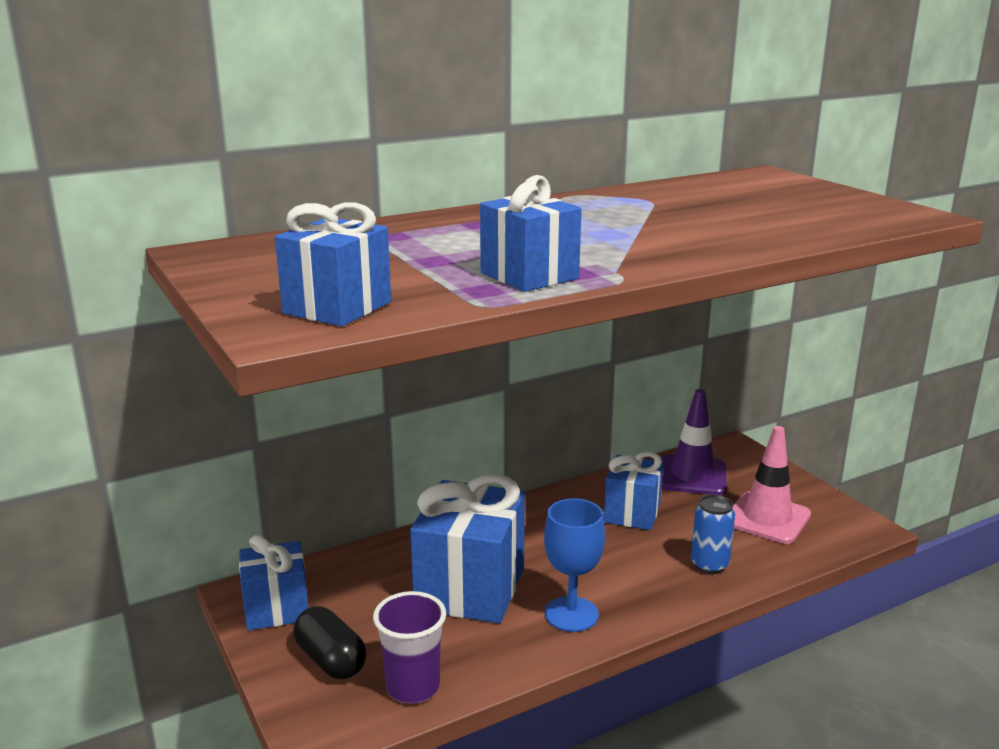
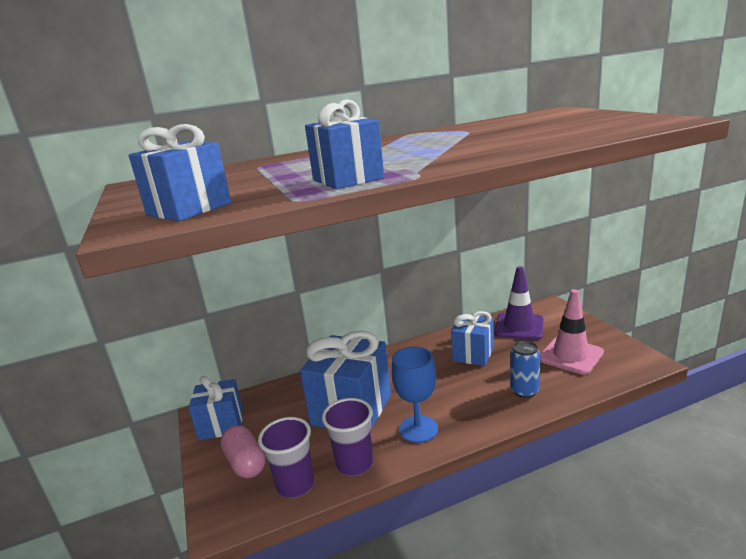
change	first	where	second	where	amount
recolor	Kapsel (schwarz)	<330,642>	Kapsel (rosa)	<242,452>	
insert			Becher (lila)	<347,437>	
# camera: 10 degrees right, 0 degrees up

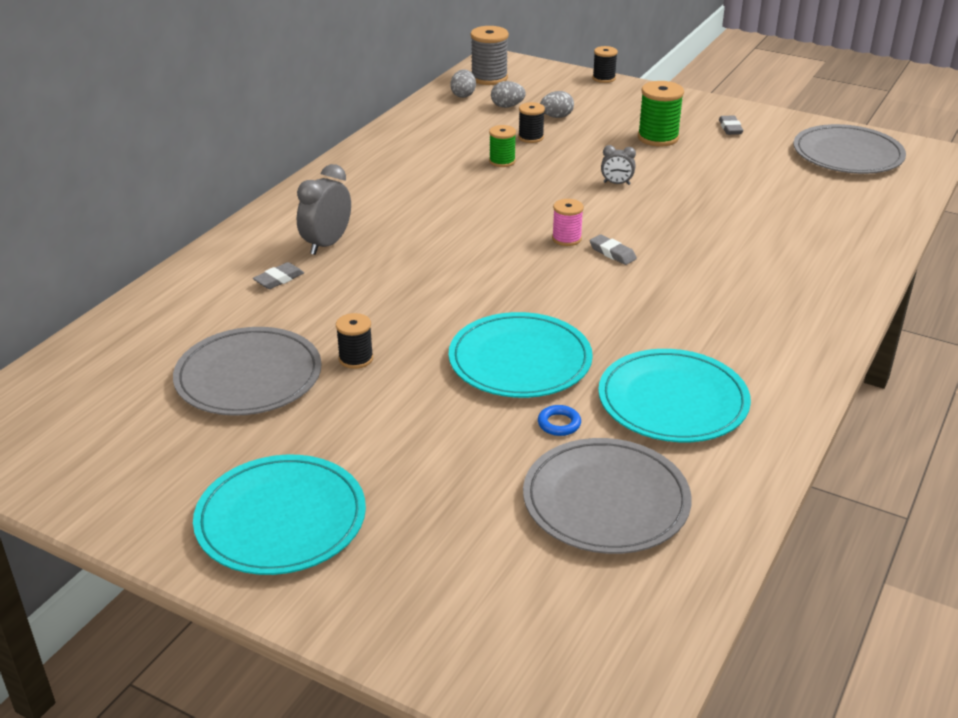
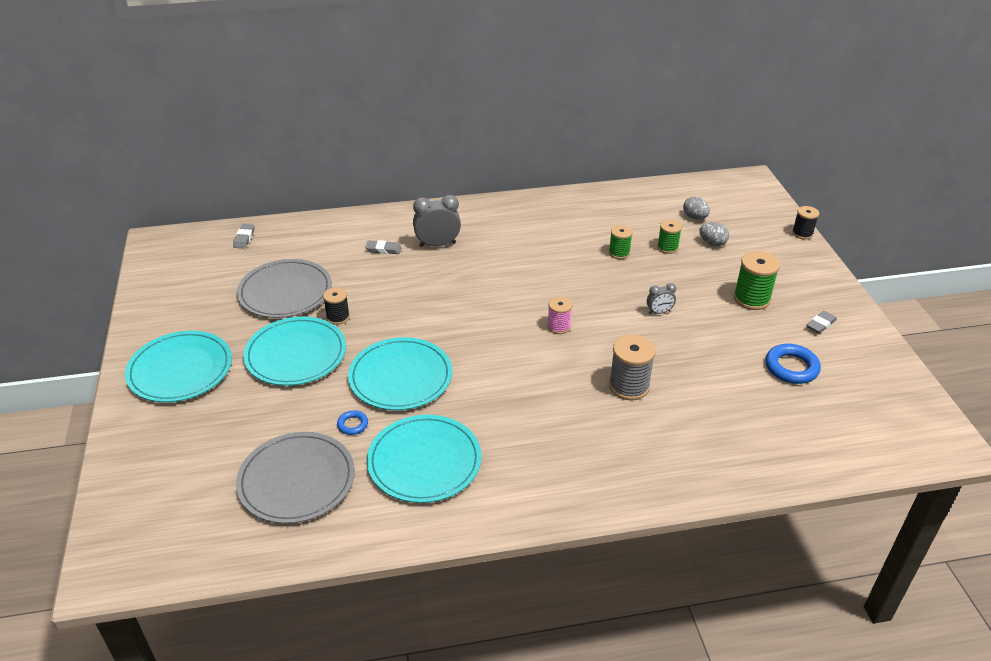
change	first	where	second	where	amount
move	Garnrolle (grau)	<489,55>		<632,367>	
delete	Ei (grau)	<463,83>			
recolor	Garnrolle (schwarz)	<531,122>	Garnrolle (grün)	<669,237>	
delete	Teller (grau)	<849,149>			
rotate	Wecker (grau)	<618,165>		<661,298>	75 degrees counterclockwise
move	Radiergummi (grau)	<613,249>		<244,236>	
insert			Teller (türkis)	<294,351>	
insert			Ring (blau)	<793,364>	
# camera: 50 degrees right, 5 degrees up

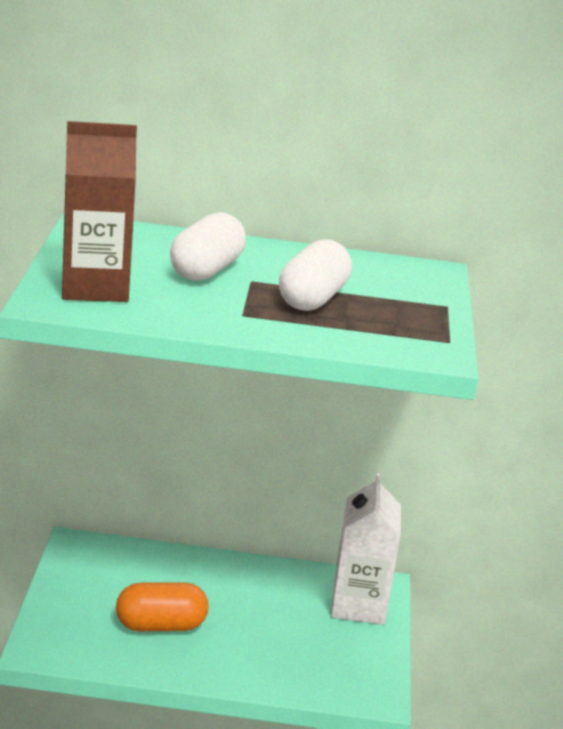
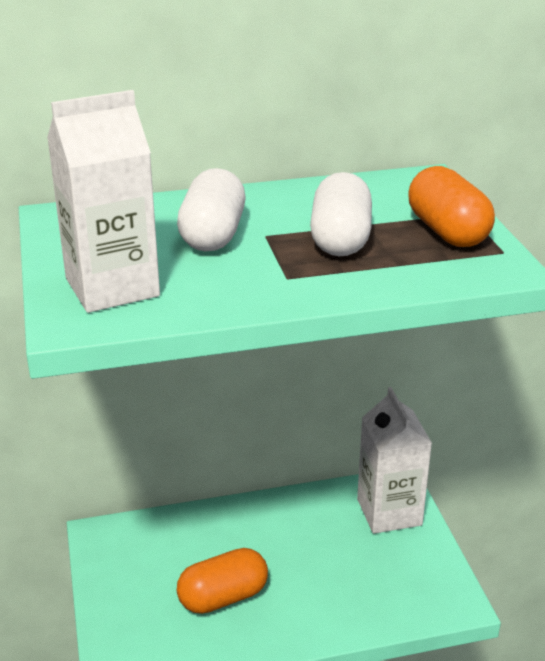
change	first	where	second	where	amount
recolor	Getränkekarton (braun)	<99,211>	Getränkekarton (weiß)	<103,201>	
insert			Kapsel (orange)	<451,206>	
# camera: 15 degrees left, 5 degrees up

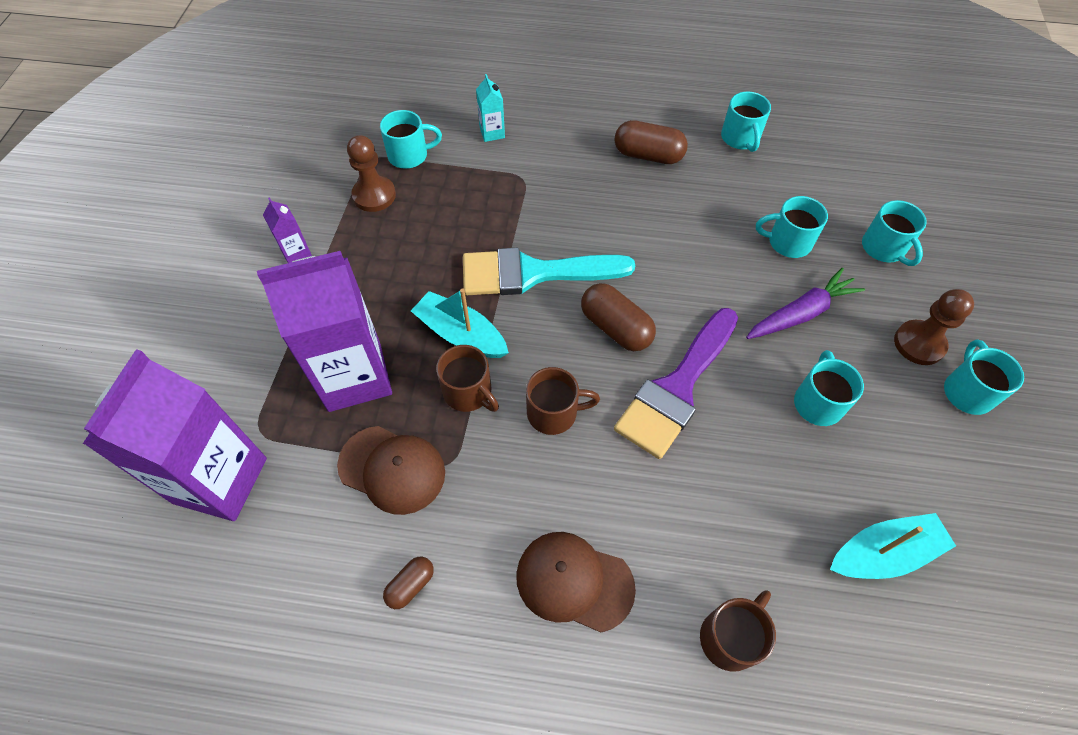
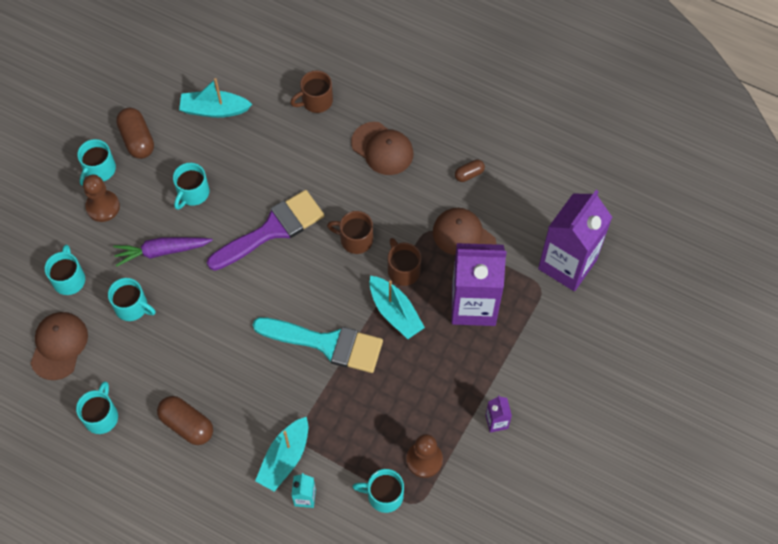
change	first	where	second	where	amount
move	Kapsel (braun)	<618,317>		<135,133>	
insert			Kappe (braun)	<59,346>	
insert			Boot (türkis)	<281,454>	
# camera: 160 degrees left, 5 degrees up

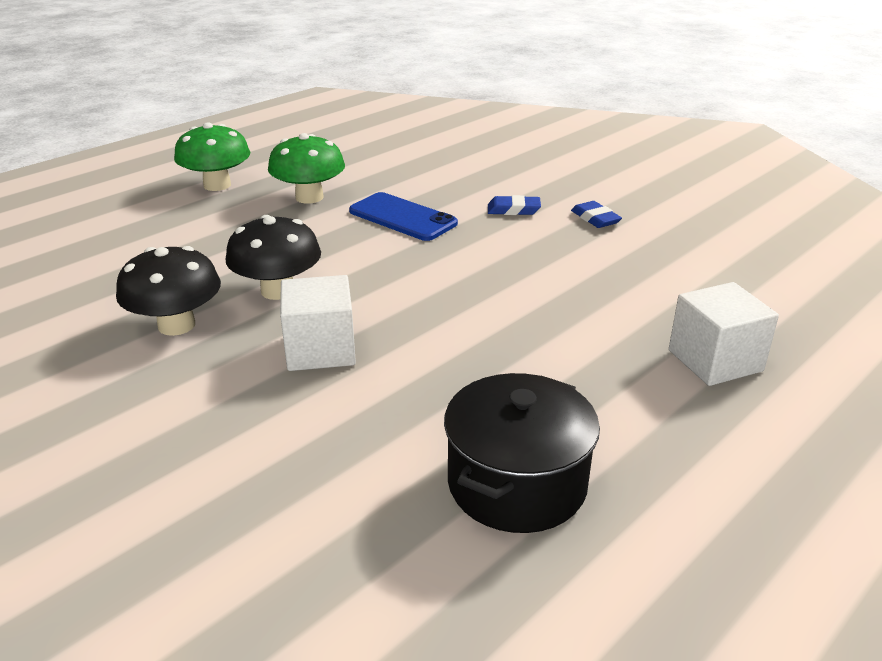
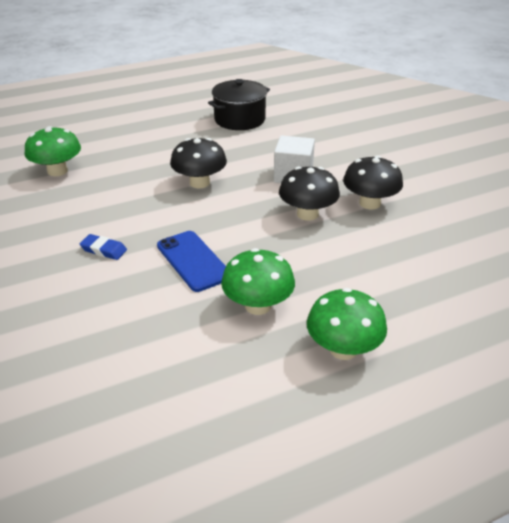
change	first	where	second	where	amount
delete	Radiergummi (blau)	<596,214>			
delete	Kubus (weiß)	<724,334>			
insert			Pilz (grün)	<53,151>	
insert			Pilz (schwarz)	<198,163>	
# camera: 160 degrees left, 5 degrees up

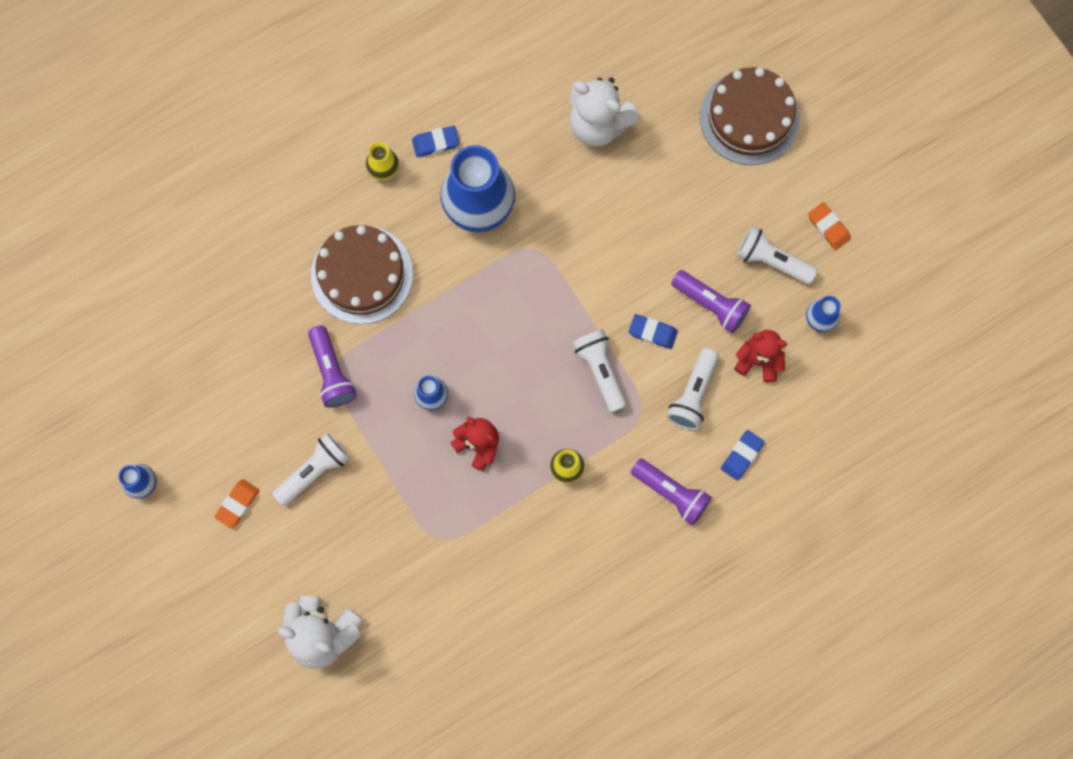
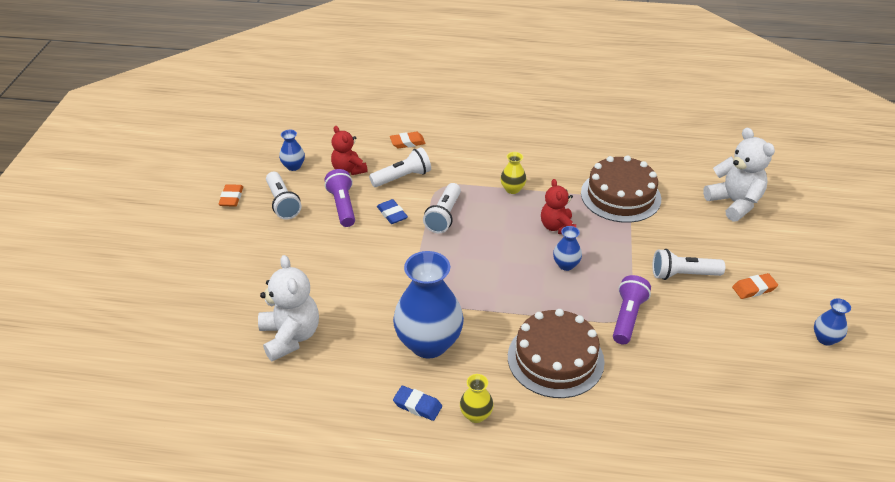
change	first	where	second	where	amount
move	Kuchen (braun)	<750,116>		<621,189>	
recolor	Radiergummi (blau)	<742,455>	Radiergummi (orange)	<408,140>	
delete	Taschenlampe (lila)	<671,491>			
# camera: 140 degrees left, 35 degrees down

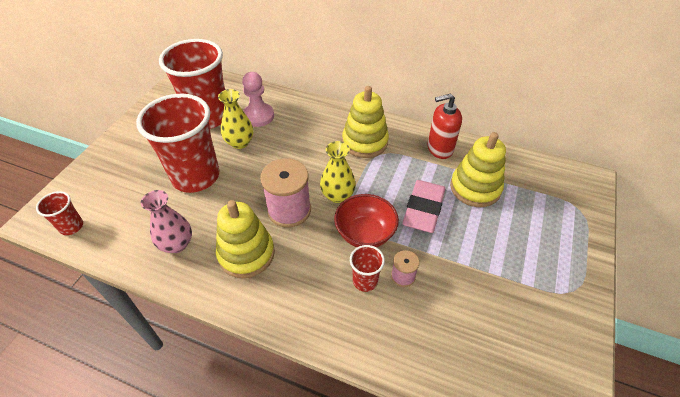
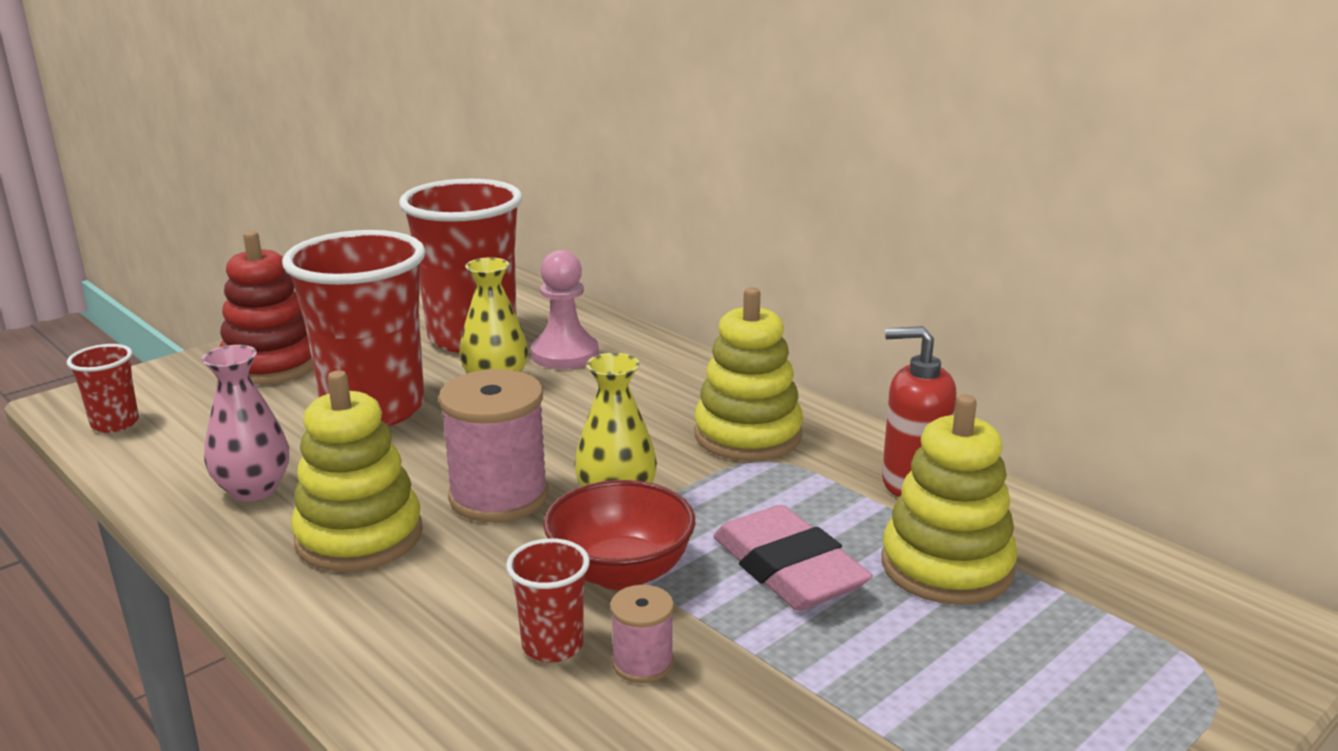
change	first	where	second	where	amount
rotate	Radiergummi (rosa)	<424,206>		<793,558>	75 degrees counterclockwise
insert			Stapelspielzeug (rot)	<266,308>	
# camera: 25 degrees right, 25 degrees down

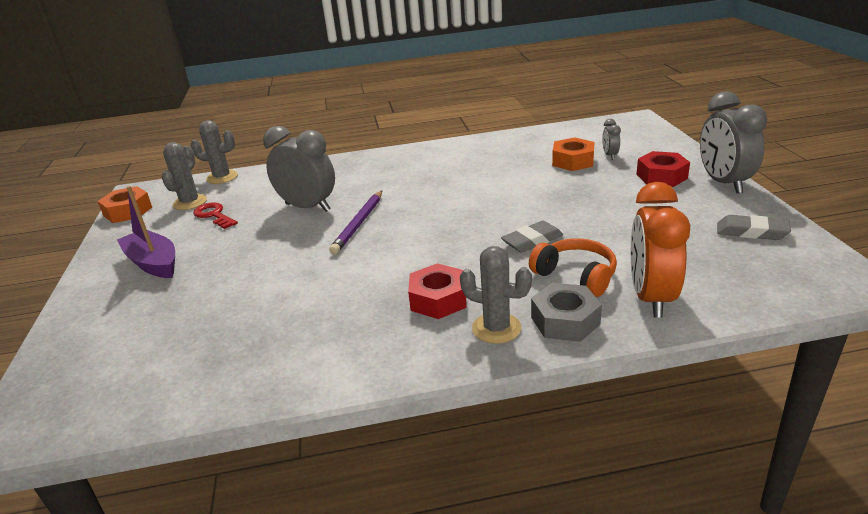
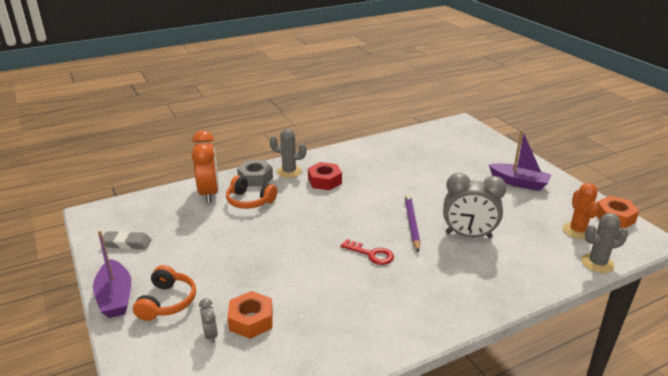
change	first	where	second	where	amount
replace	Wecker (grau)	<733,142>	Boot (lila)	<112,274>	
recolor	Kaktus (grau)	<184,176>	Kaktus (orange)	<581,211>	
replace	Sechskantmutter (rot)	<663,169>	Kopfhörer (orange)	<164,293>	
move	Schlüssel (rot)	<215,215>		<367,252>	
delete	Radiergummi (grau)	<532,237>			
# camera: 160 degrees right, 0 degrees up

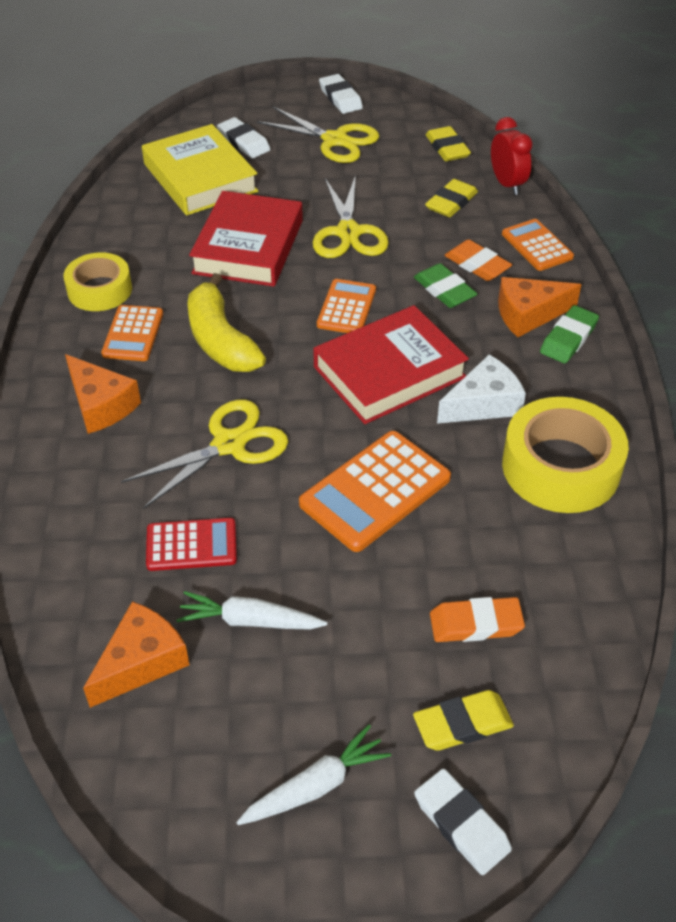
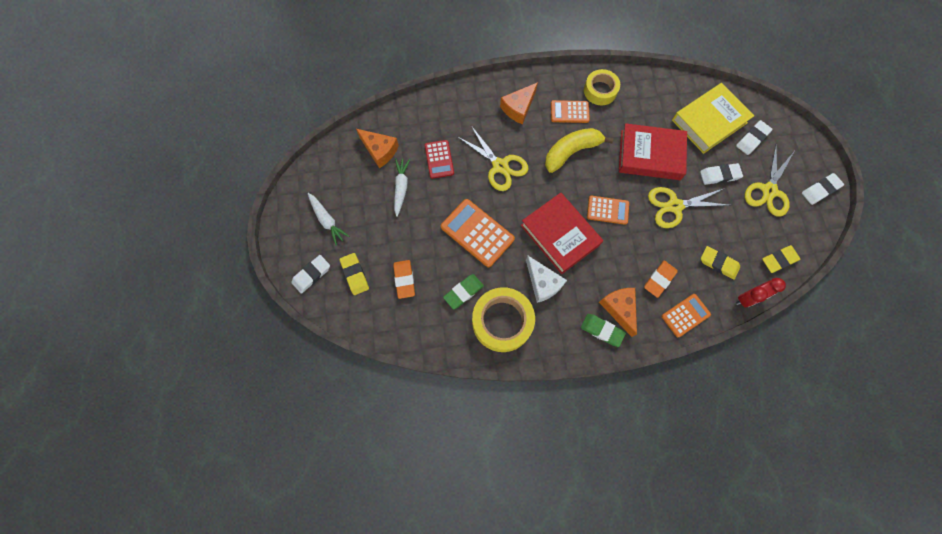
change	first	where	second	where	amount
move	Radiergummi (grün)	<445,285>		<463,291>	
insert			Radiergummi (weiß)	<721,174>	
# camera: 85 degrees right, 25 degrees up

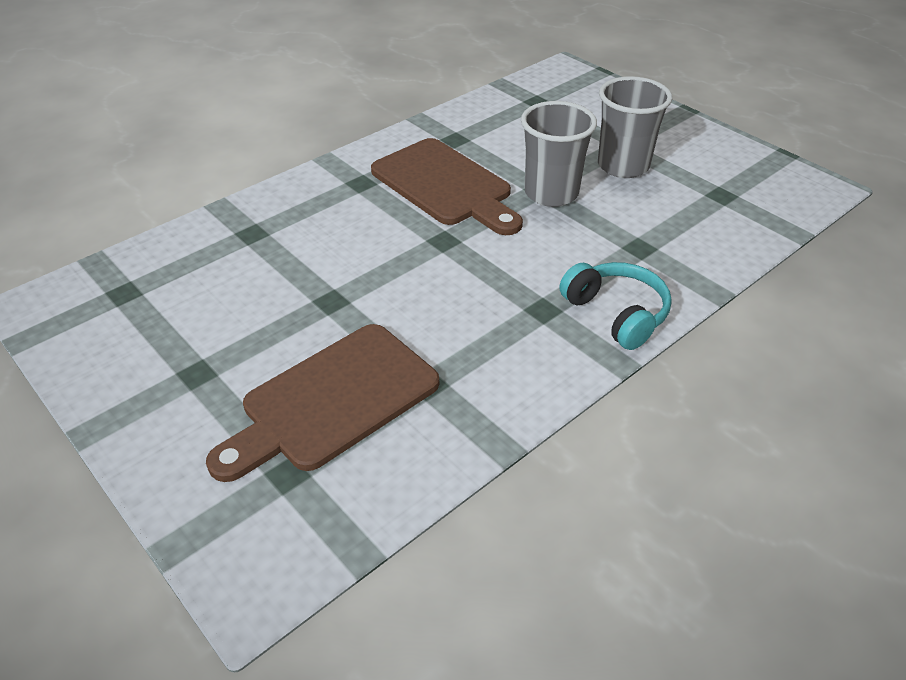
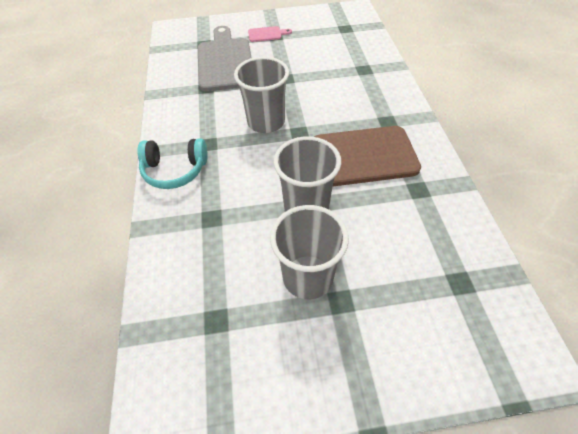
change	first	where	second	where	amount
recolor	Schneidebrett (braun)	<322,403>	Schneidebrett (grau)	<224,59>	
insert			Schneidebrett (rosa)	<270,34>	
insert			Becher (grau)	<261,94>	
# camera: 125 degrees right, 10 degrees up

